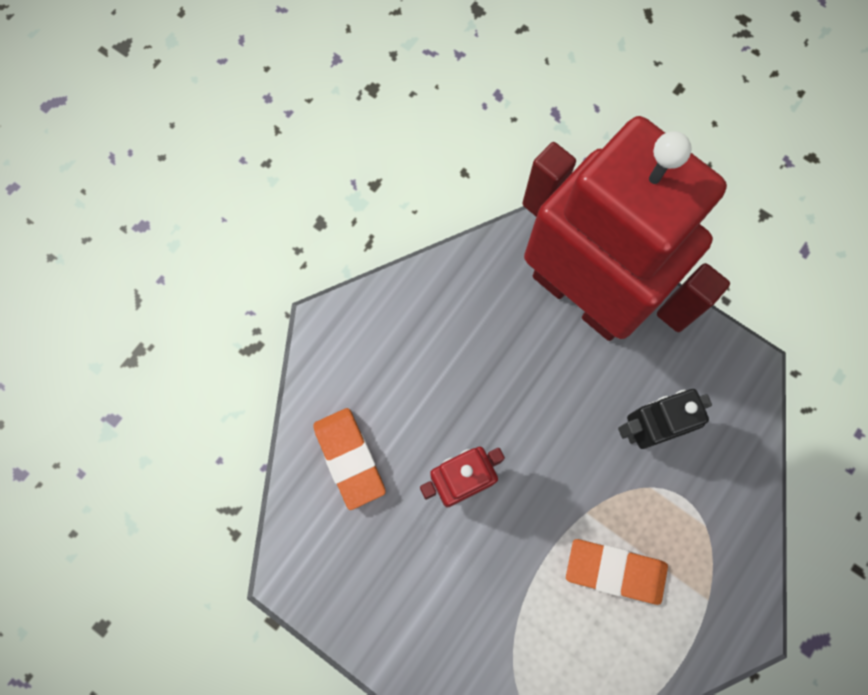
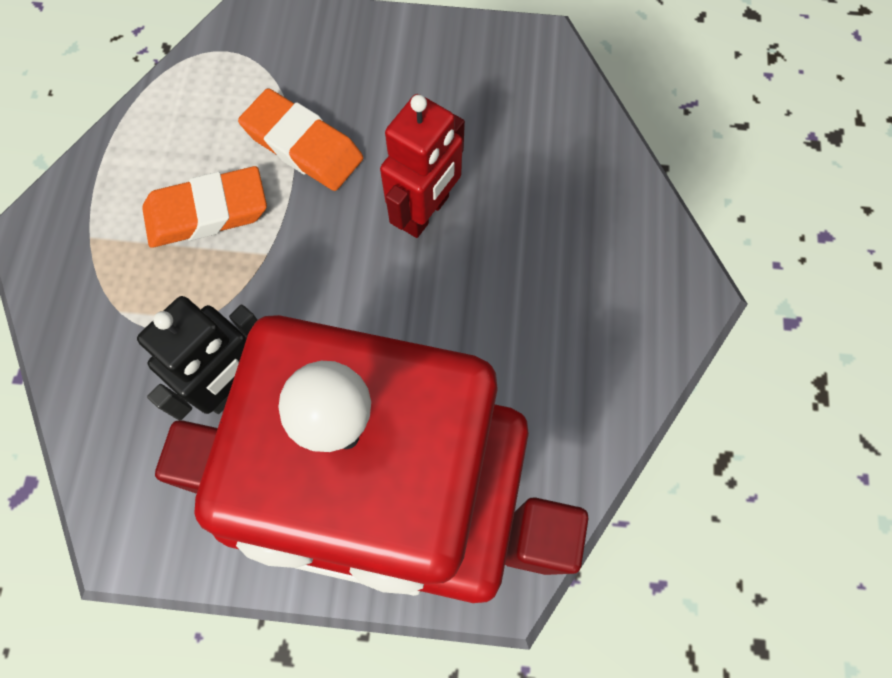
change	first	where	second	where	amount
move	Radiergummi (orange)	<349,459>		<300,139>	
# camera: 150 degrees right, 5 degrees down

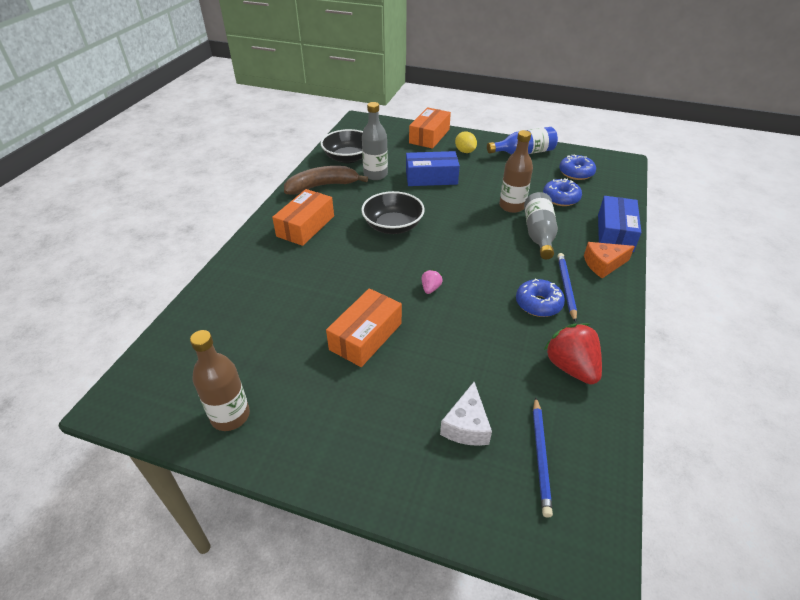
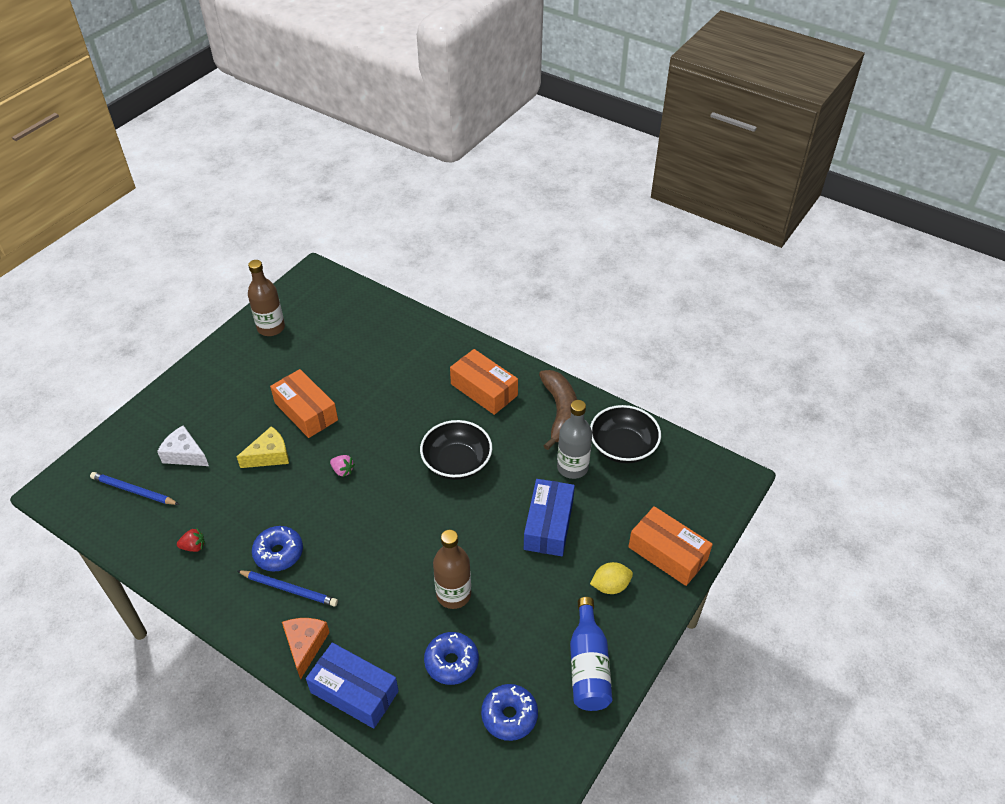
change	first	where	second	where	amount
delete	Flasche (grau)	<541,225>			
resize	Erdbeere (rot)	<573,353>		<191,540>	x0.48
insert			Käse (gelb)	<263,447>	
# camera: 105 degrees right, 5 degrees up

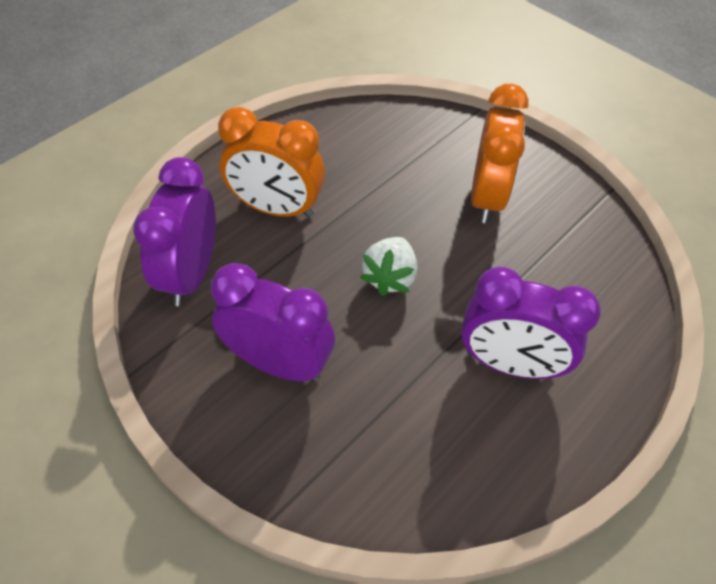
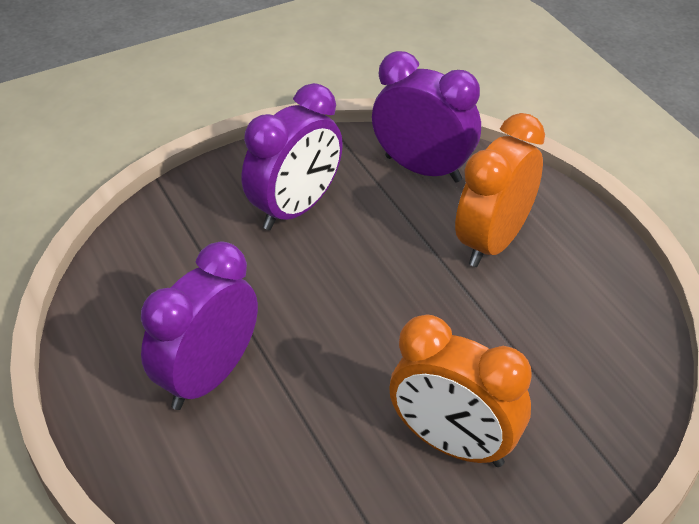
change	first	where	second	where	amount
delete	Erdbeere (weiß)	<388,266>			
# camera: 110 degrees right, 10 degrees down

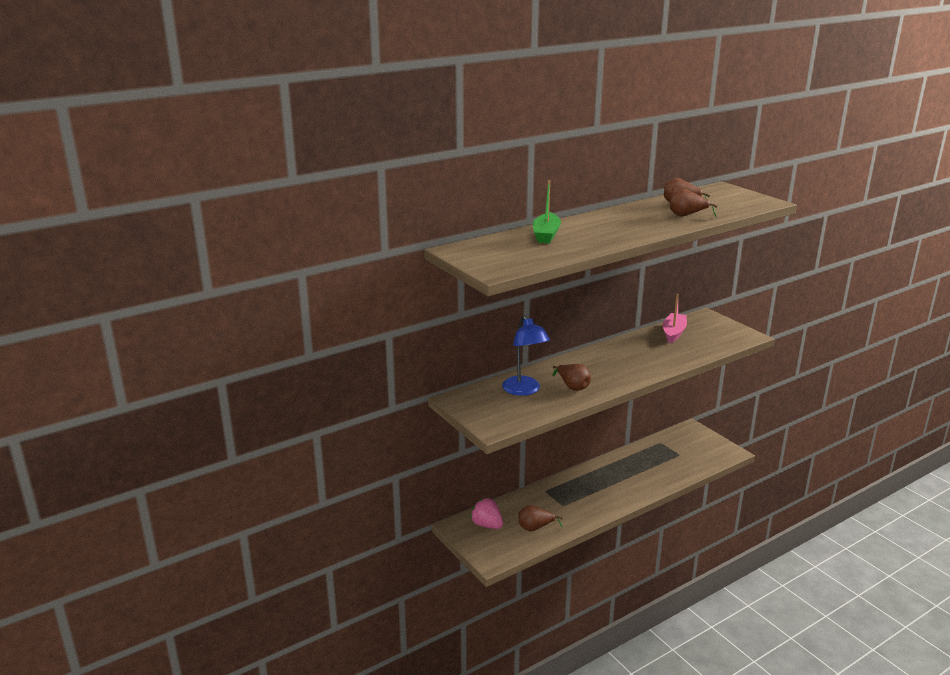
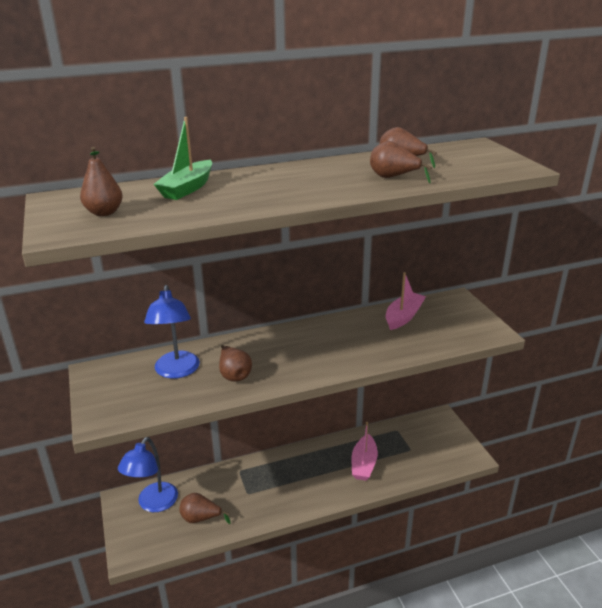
change	first	where	second	where	amount
replace	Erdbeere (rosa)	<486,513>	Lampe (blau)	<148,474>	
insert			Birne (braun)	<101,181>	
insert			Boot (rosa)	<365,451>	
# camera: 15 degrees right, 5 degrees up

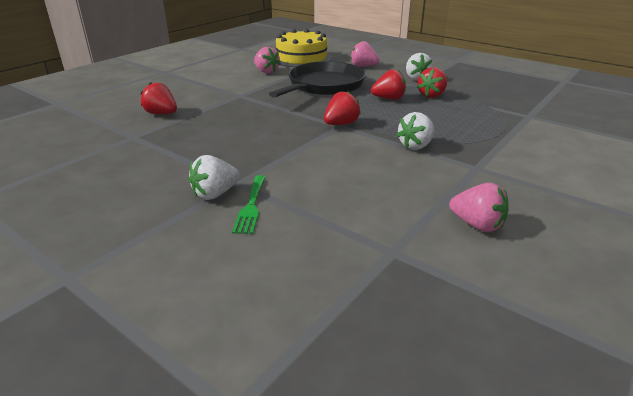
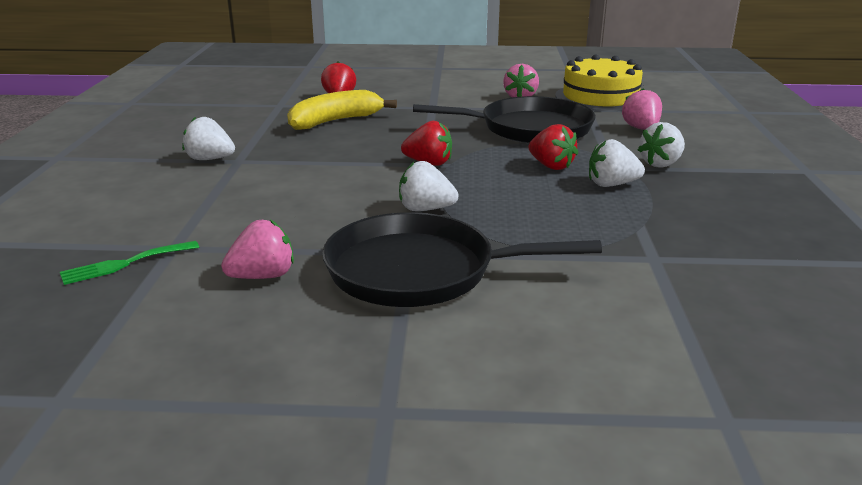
change	first	where	second	where	amount
recolor	Erdbeere (rot)	<432,83>	Erdbeere (weiß)	<617,163>	
move	Gabel (grün)	<249,204>		<129,263>	
rotate	Erdbeere (rosa)	<479,207>		<257,249>	120 degrees counterclockwise
insert			Banane (gelb)	<342,110>	
insert			Pfanne (schwarz)	<462,259>	
# camera: 55 degrees right, 5 degrees down

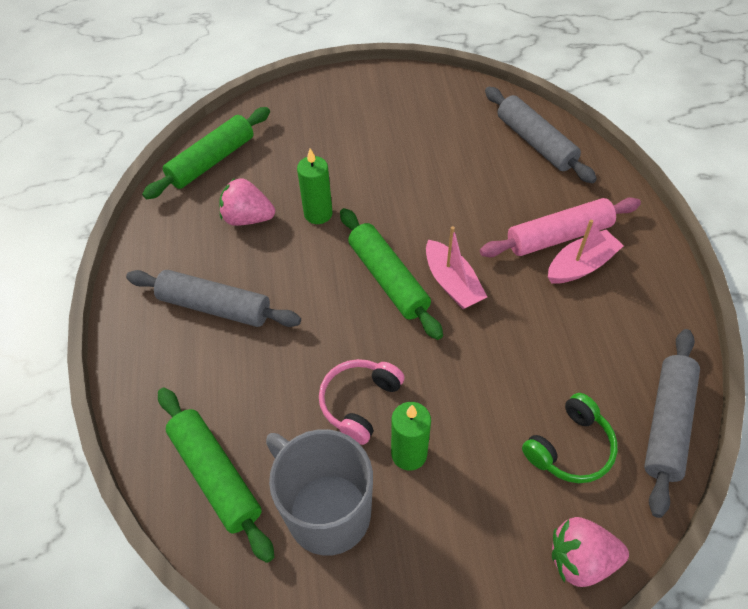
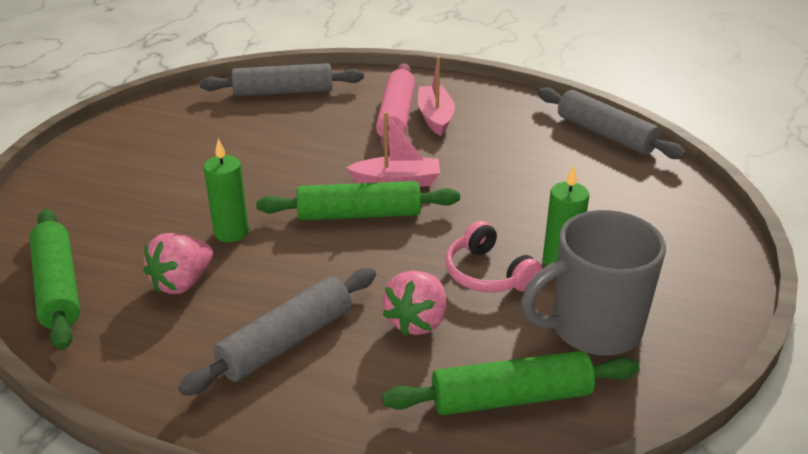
change	first	where	second	where	amount
delete	Kopfhörer (grün)	<570,438>			
move	Erdbeere (rosa)	<590,552>		<414,303>	
# camera: 65 degrees left, 20 degrees down

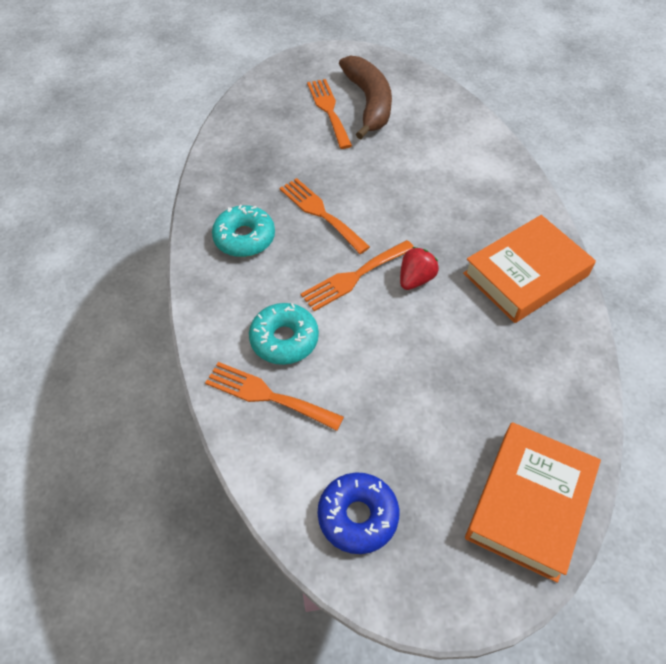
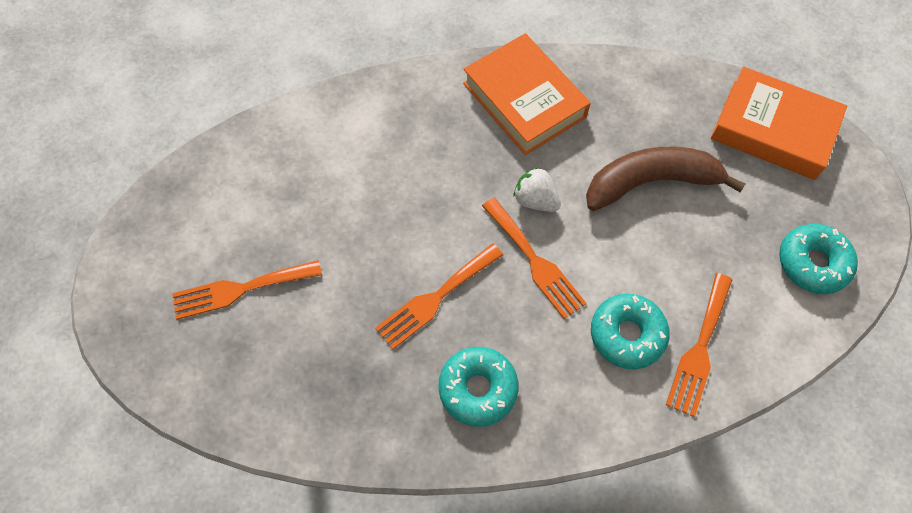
change	first	where	second	where	amount
move	Banane (braun)	<365,97>		<665,179>	
recolor	Erdbeere (rot)	<419,268>	Erdbeere (weiß)	<537,189>	
recolor	Donut (blau)	<358,513>	Donut (türkis)	<818,259>	
# camera: 90 degrees left, 10 degrees up

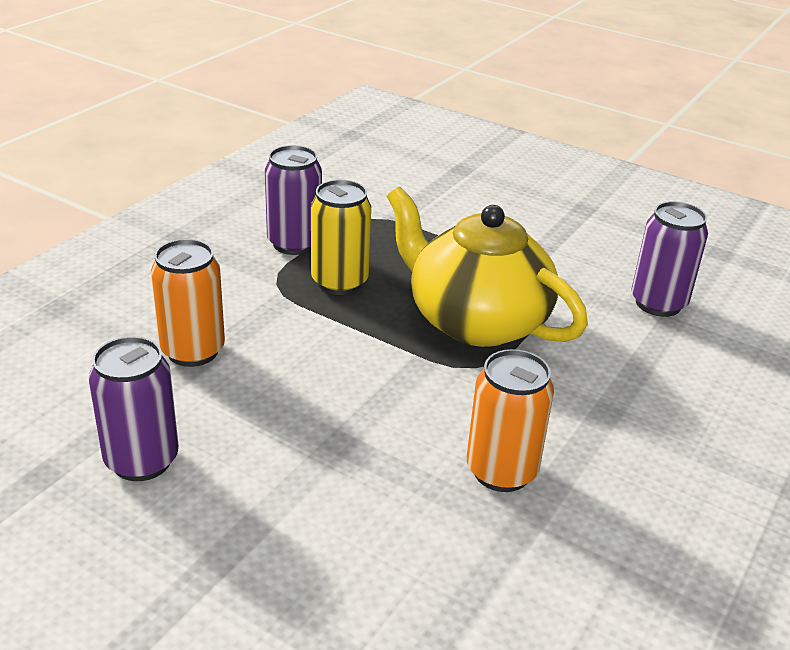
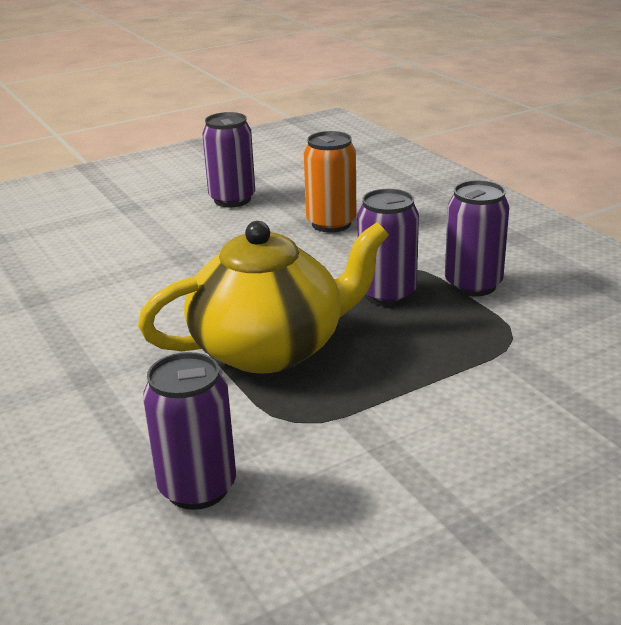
change	first	where	second	where	amount
recolor	Dose (gelb)	<341,237>	Dose (lila)	<388,247>	
delete	Dose (orange)	<510,420>			
# camera: 120 degrees right, 5 degrees down

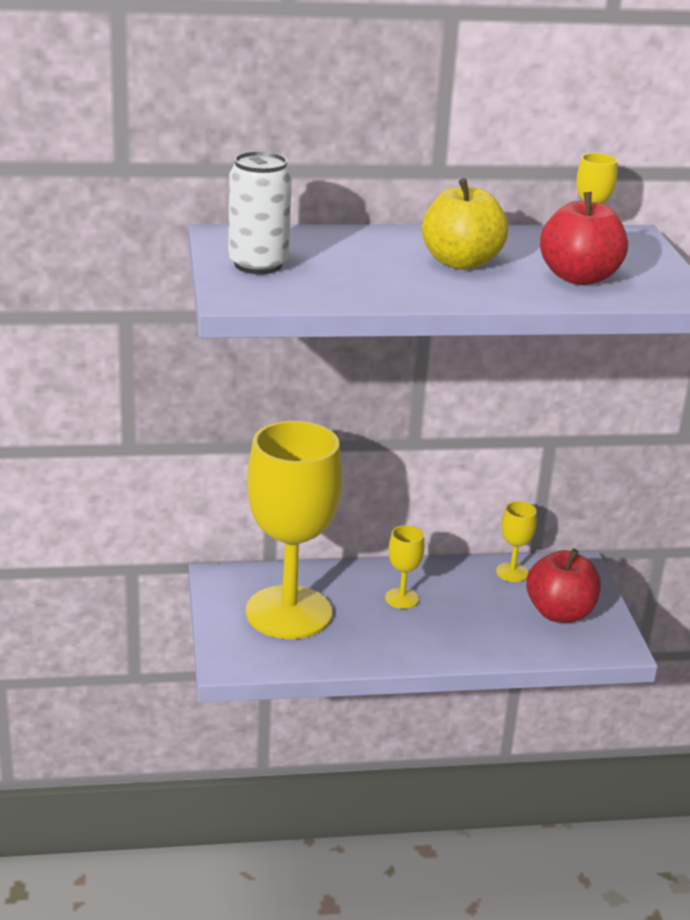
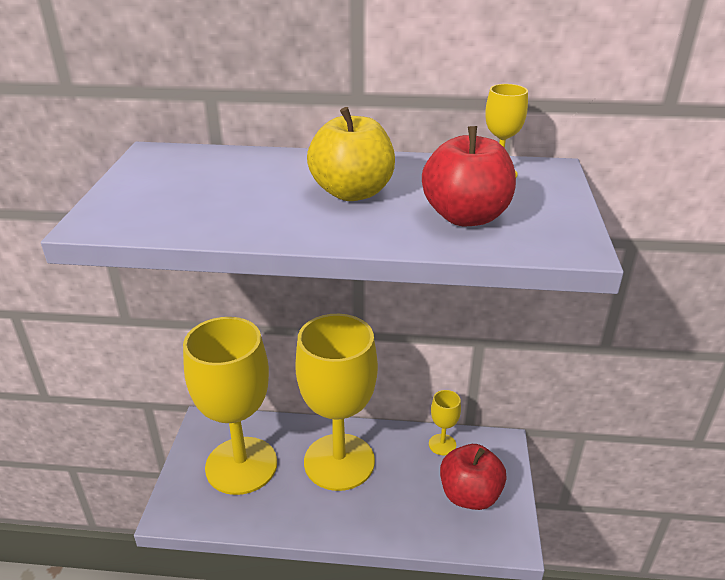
change	first	where	second	where	amount
delete	Dose (weiß)	<260,212>			
resize	Kelch (gelb)	<405,567>		<336,402>	x2.50
# camera: 15 degrees right, 5 degrees up

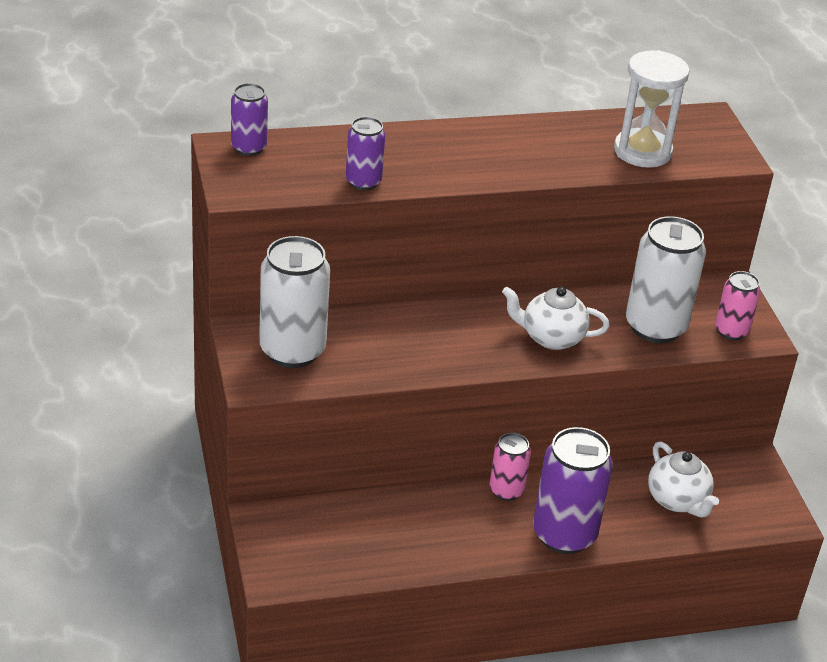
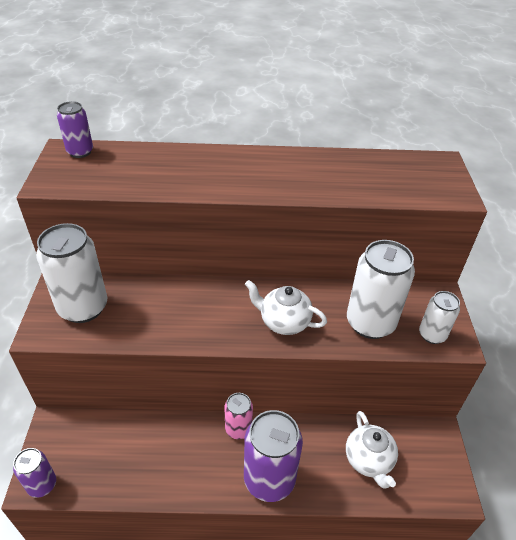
change	first	where	second	where	amount
delete	Sanduhr (weiß)	<651,109>			
move	Dose (lila)	<365,153>		<34,473>	
recolor	Dose (rosa)	<737,305>	Dose (weiß)	<439,317>	
# camera: 15 degrees right, 5 degrees up

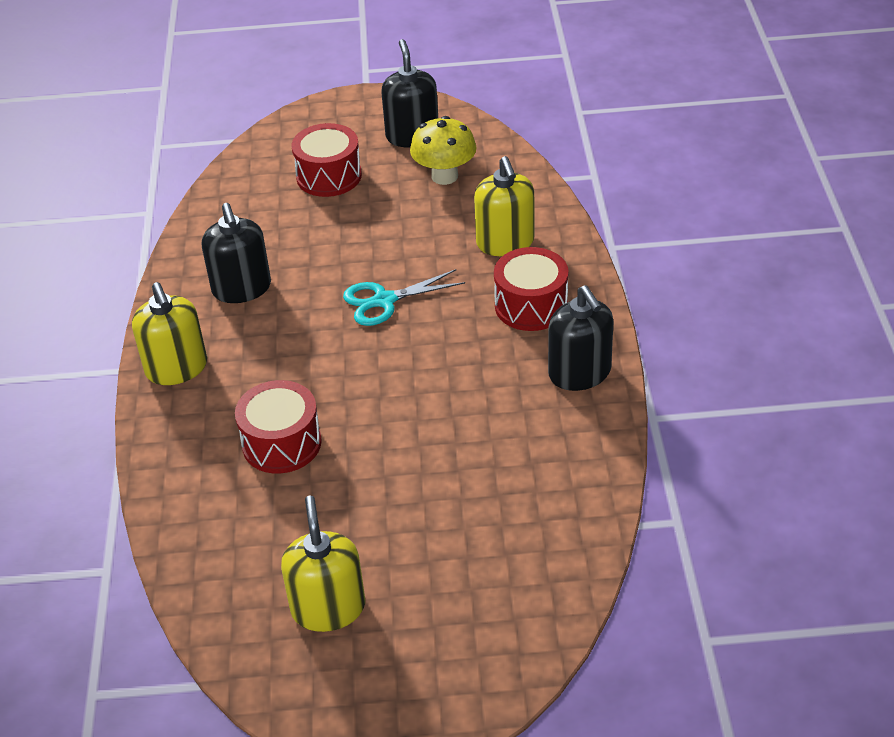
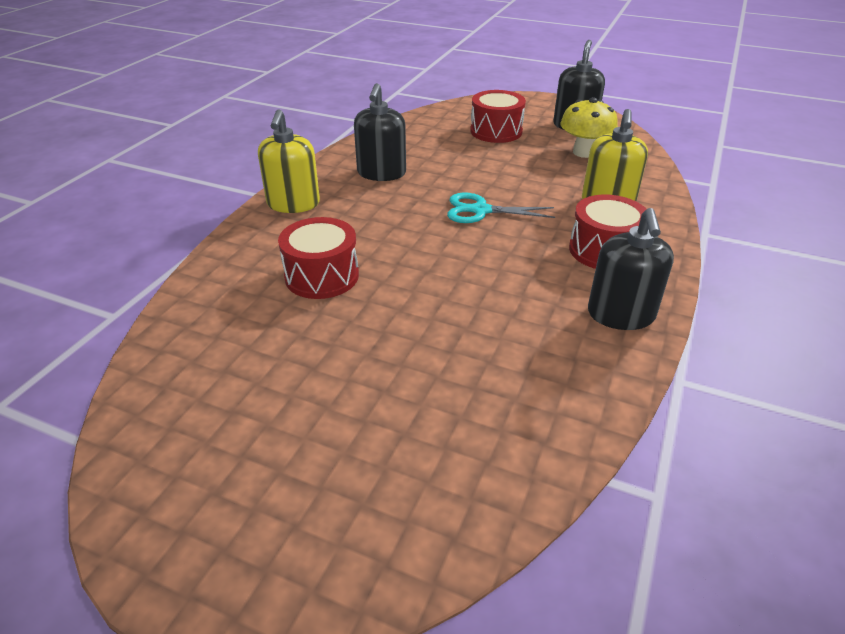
change	first	where	second	where	amount
delete	Seifenspender (gelb)	<323,564>			
# camera: 25 degrees right, 5 degrees down

